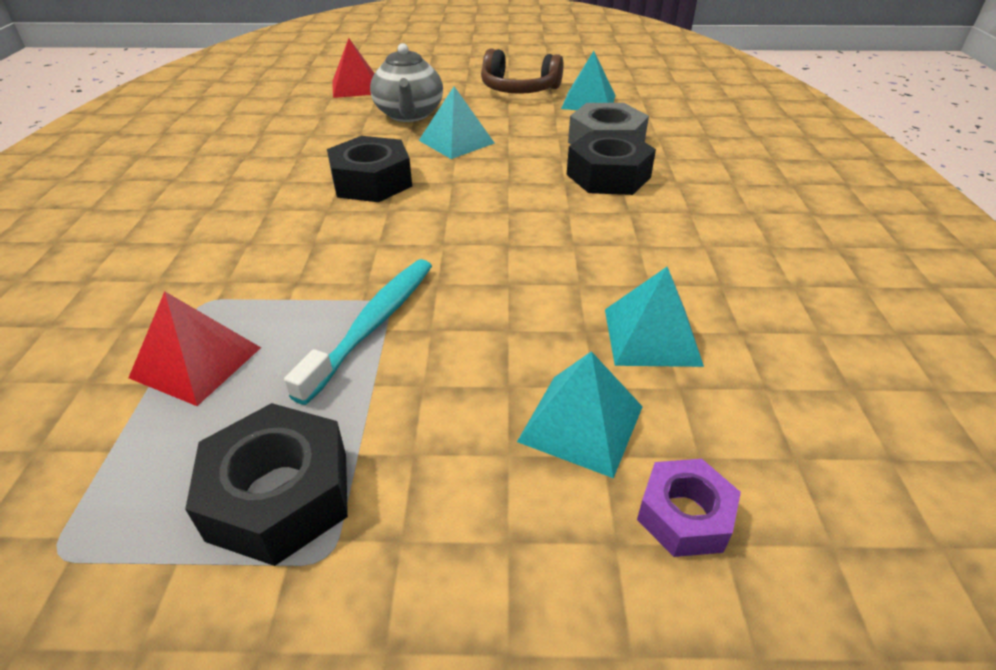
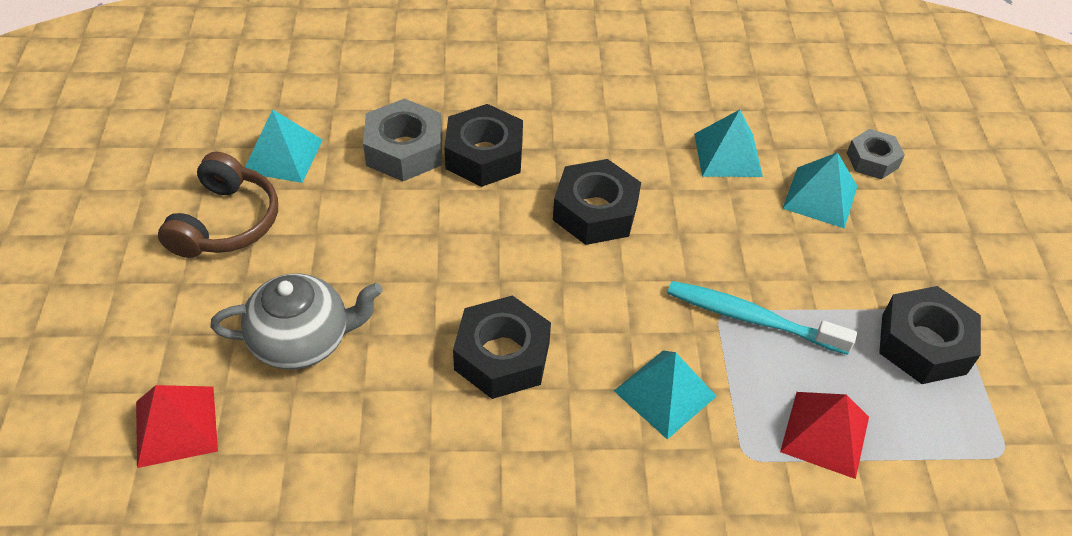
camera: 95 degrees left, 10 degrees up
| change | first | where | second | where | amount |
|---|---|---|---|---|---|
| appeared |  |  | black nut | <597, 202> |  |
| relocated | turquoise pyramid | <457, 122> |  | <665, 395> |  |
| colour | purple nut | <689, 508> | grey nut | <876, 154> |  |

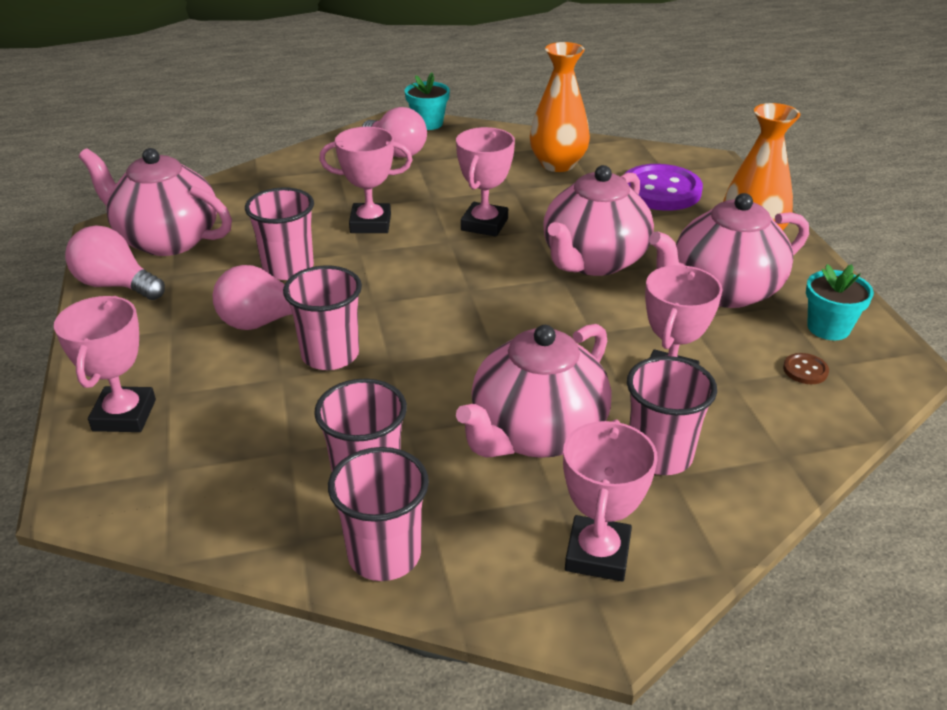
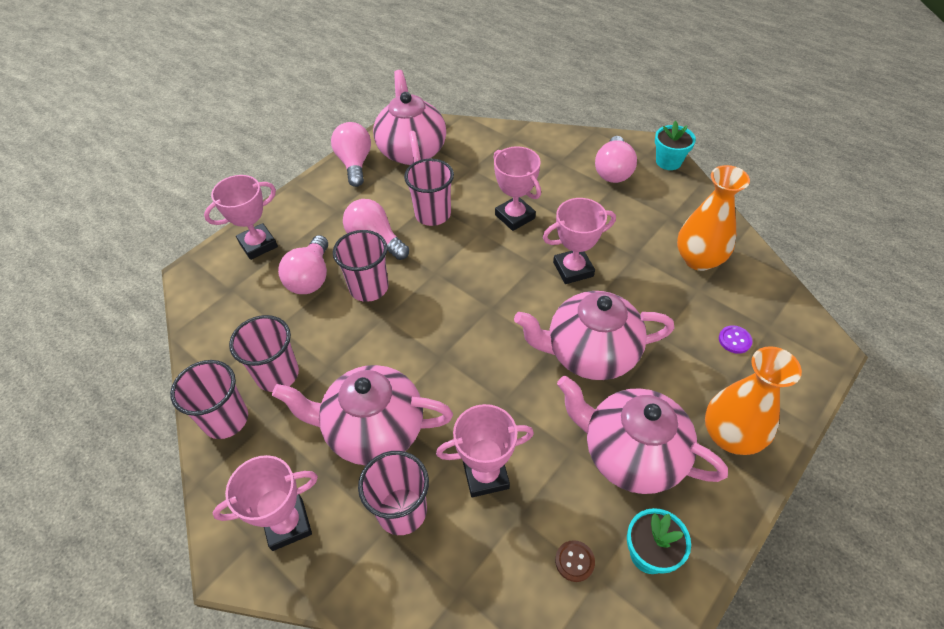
camera: 55 degrees right, 15 degrees up
| change | first | where | second | where | amount |
|---|---|---|---|---|---|
| appeared |  |  | pink light bulb | <303, 264> |  |
| size | purple button | <664, 187> |  | <735, 339> | x0.42 |

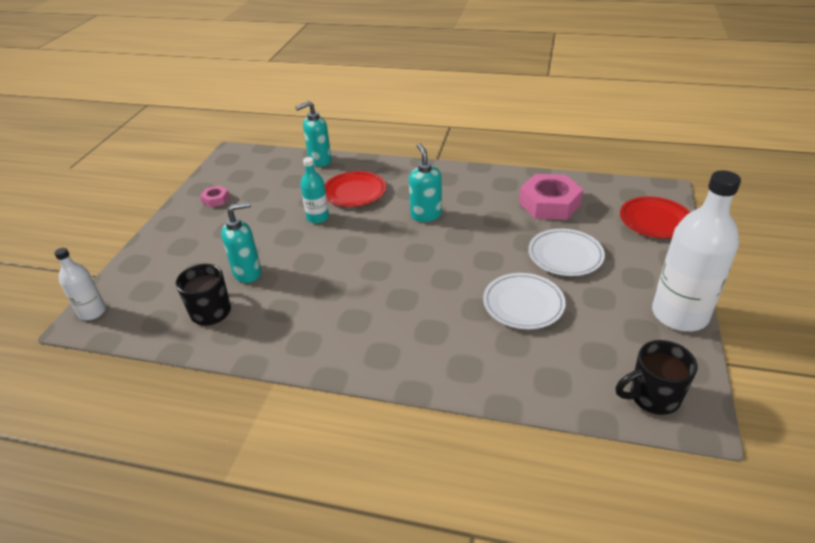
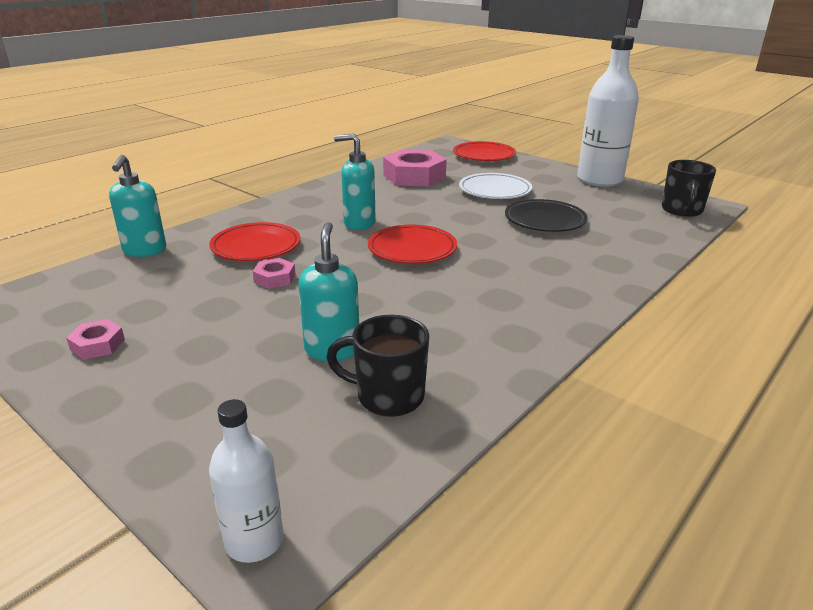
camera: 65 degrees left, 10 degrees down
| change | first | where | second | where | amount |
|---|---|---|---|---|---|
| appeared |  |  | red plate | <412, 244> |  |
| exchanged | turquoise bottle | <314, 190> | pink nut | <274, 273> |  |
| colour | white plate | <524, 301> | black plate | <546, 215> |  |

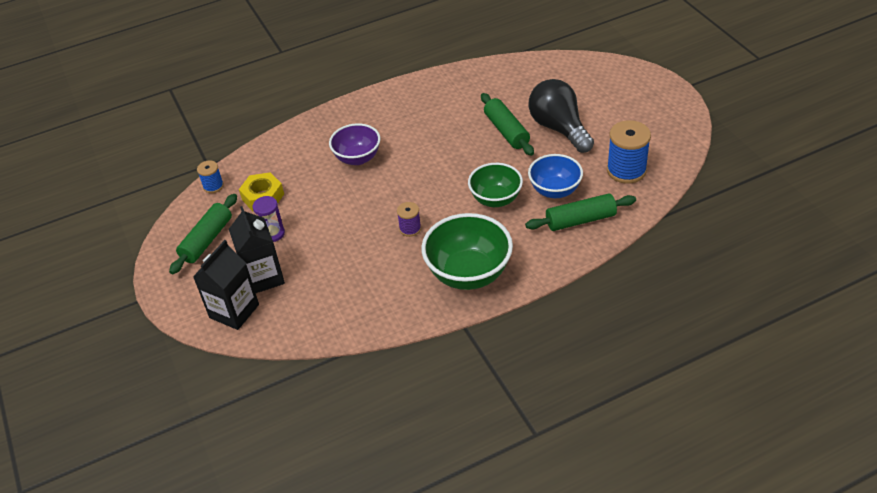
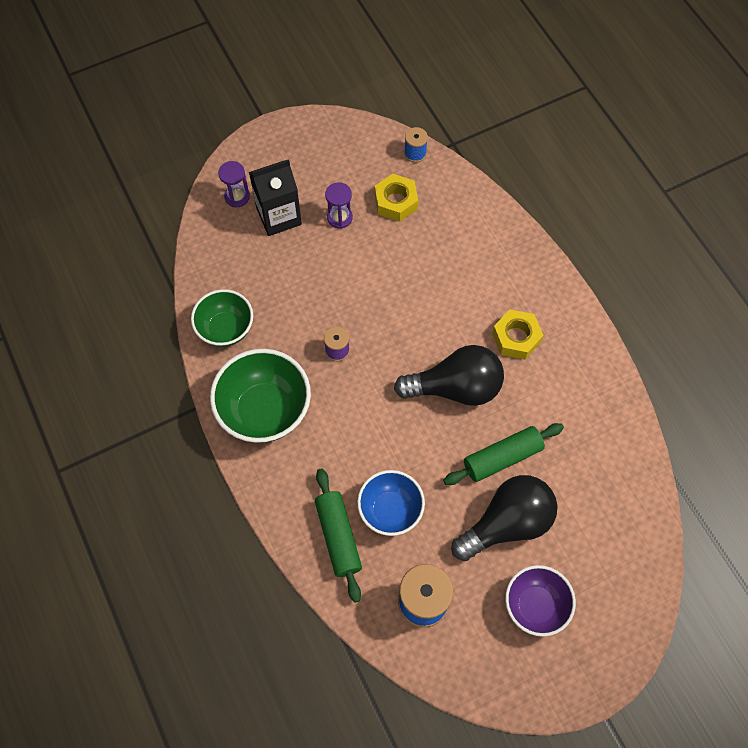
camera: 85 degrees right, 20 degrees up
| change | first | where | second | where | amount |
|---|---|---|---|---|---|
| missing | green rolling pin | <203, 234> |  |  |  |
| appeared |  |  | black light bulb | <449, 375> |  |
| appeared |  |  | yellow nut | <518, 334> |  |
| relocated | purple bowl | <355, 144> |  | <540, 601> |  |
| relocated | green bowl | <495, 185> |  | <222, 318> |  |
| exchanged | black carton | <226, 285> | purple hourglass | <234, 184> |  |

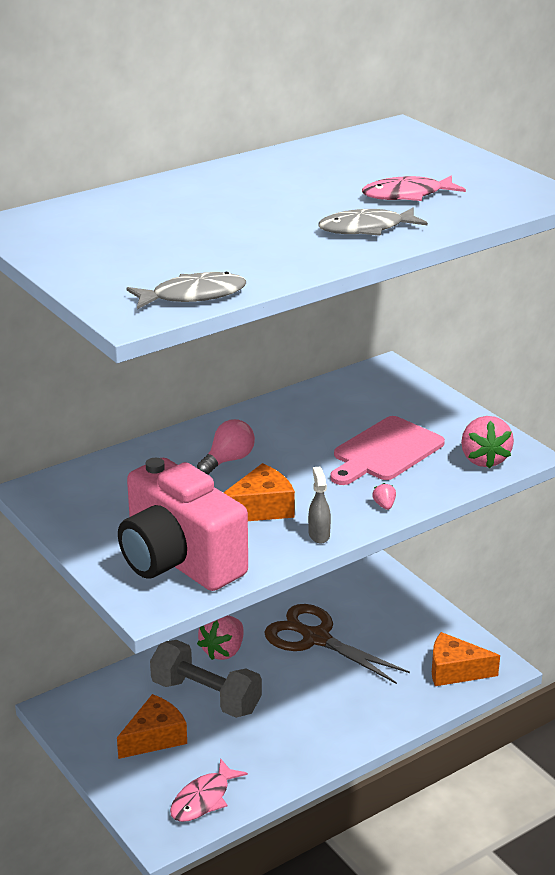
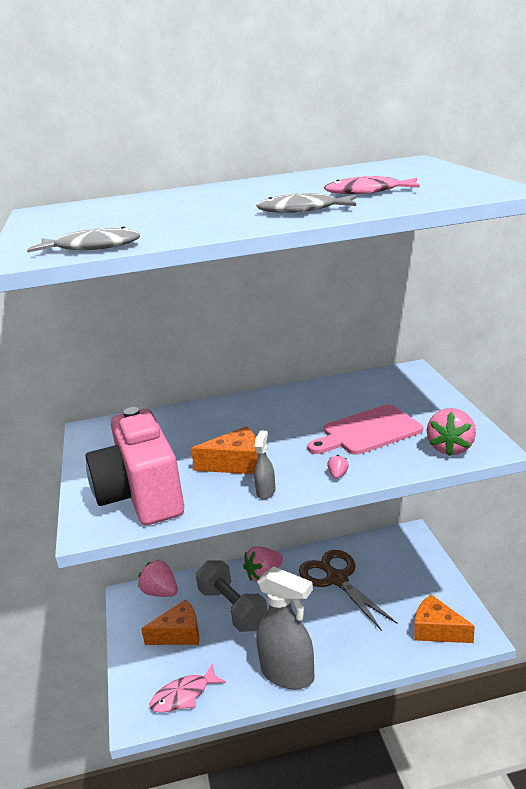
camera: 25 degrees right, 5 degrees down
| change | first | where | second | where | amount |
|---|---|---|---|---|---|
| missing | pink light bulb | <226, 447> |  |  |  |
| appeared |  |  | pink strawberry | <158, 578> |  |
| appeared |  |  | grey spray bottle | <286, 627> |  |

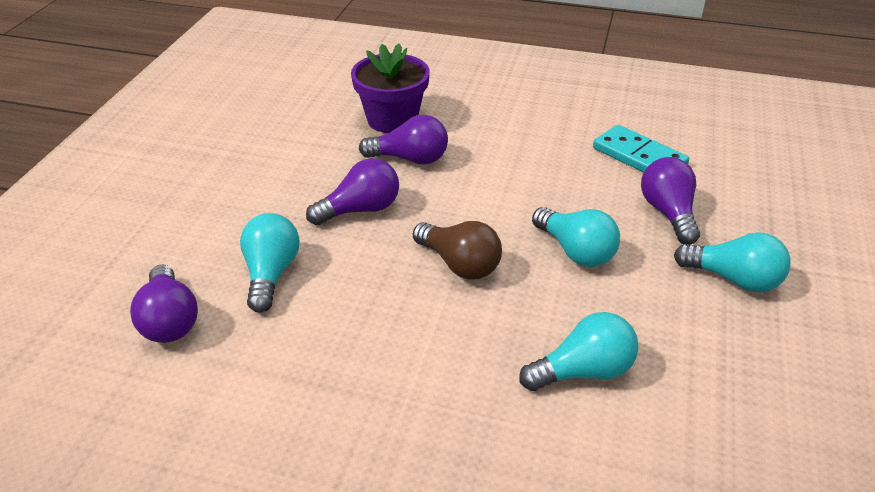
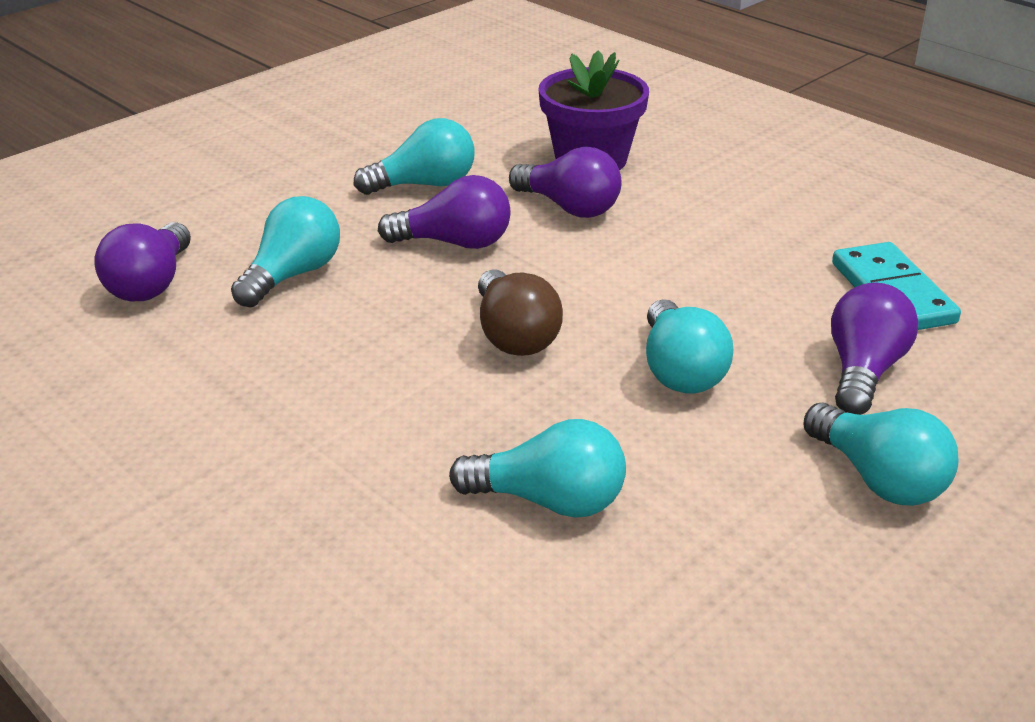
camera: 30 degrees right, 5 degrees down
| change | first | where | second | where | amount |
|---|---|---|---|---|---|
| appeared |  |  | turquoise light bulb | <414, 156> |  |

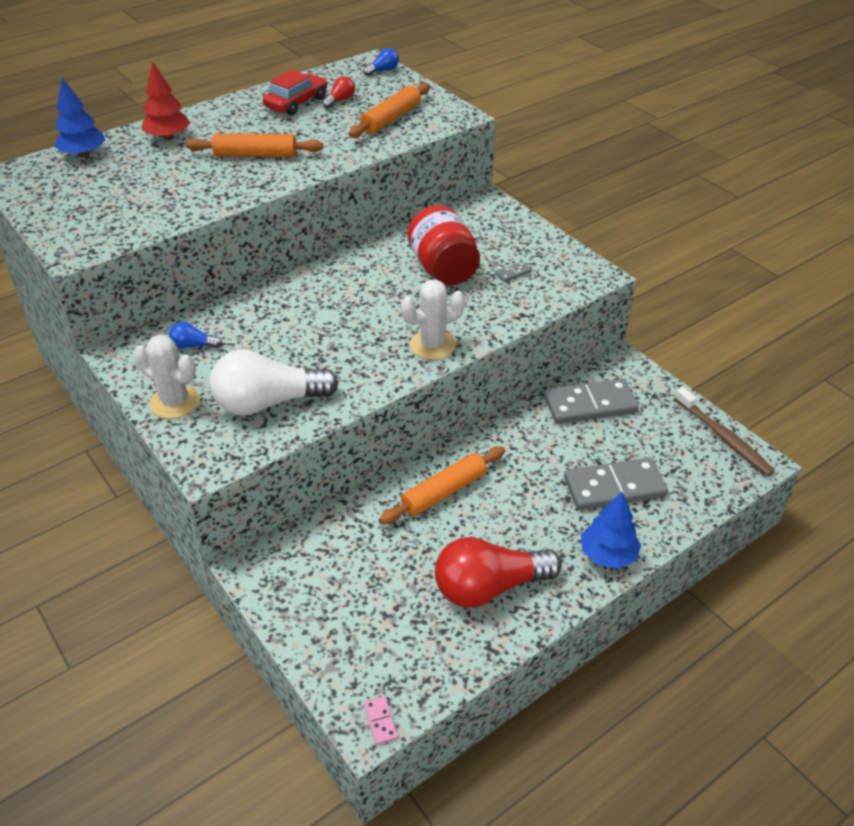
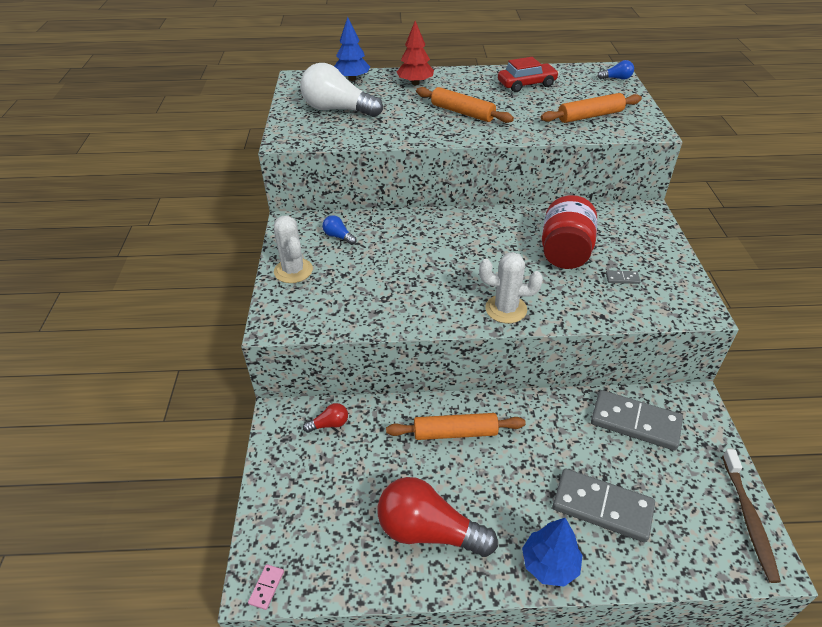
camera: 35 degrees right, 0 degrees up
| change | first | where | second | where | amount |
|---|---|---|---|---|---|
| relocated | white light bulb | <274, 383> |  | <341, 90> |  |
| relocated | red light bulb | <338, 92> |  | <325, 418> |  |

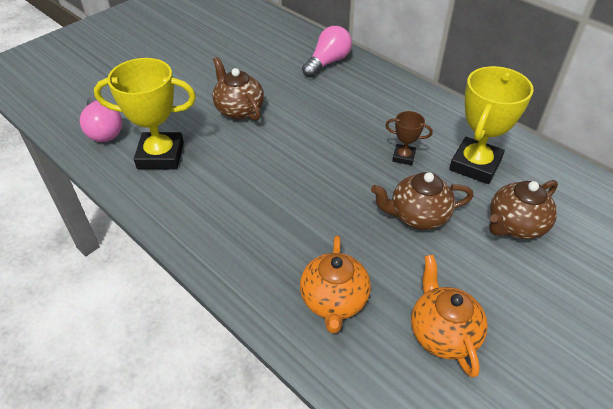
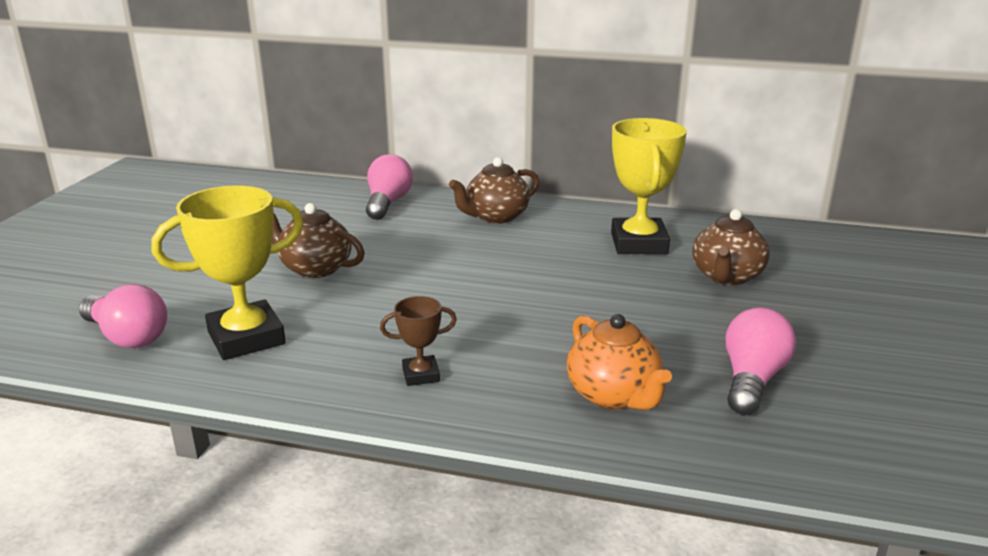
camera: 30 degrees left, 20 degrees down
| change | first | where | second | where | amount |
|---|---|---|---|---|---|
| relocated | brown teapot | <422, 201> |  | <494, 190> |  |
| relocated | brown trophy | <409, 138> |  | <418, 341> |  |
| exchanged | orange teapot | <449, 316> | pink light bulb | <760, 361> |  |

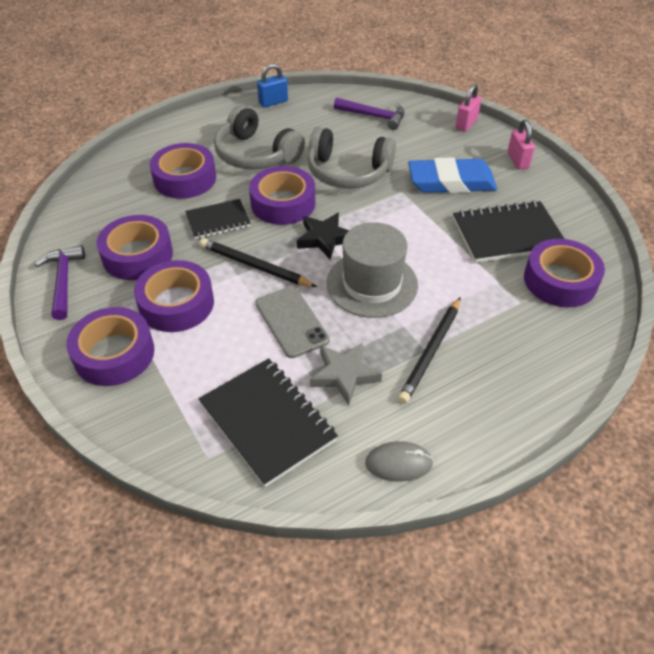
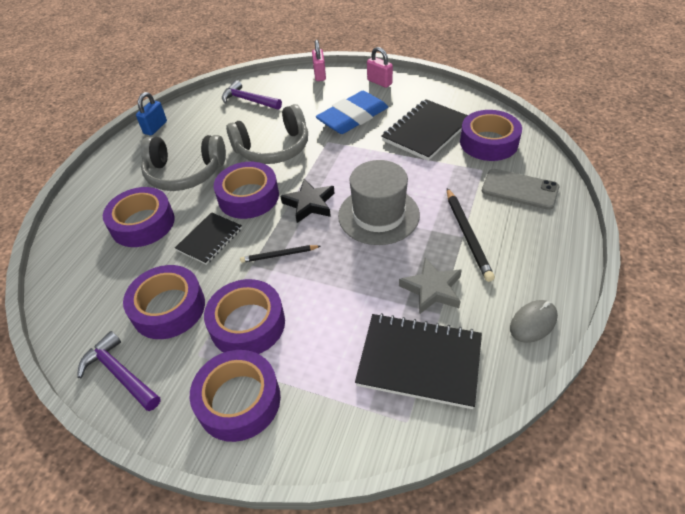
camera: 35 degrees left, 0 degrees up
| change | first | where | second | where | amount |
|---|---|---|---|---|---|
| relocated | grey phone | <292, 322> |  | <520, 189> |  |
| spun | purple hammer | <369, 114> |  | <252, 95> | 135 degrees counterclockwise |
| size | black pencil | <258, 262> |  | <280, 254> | x0.63 |

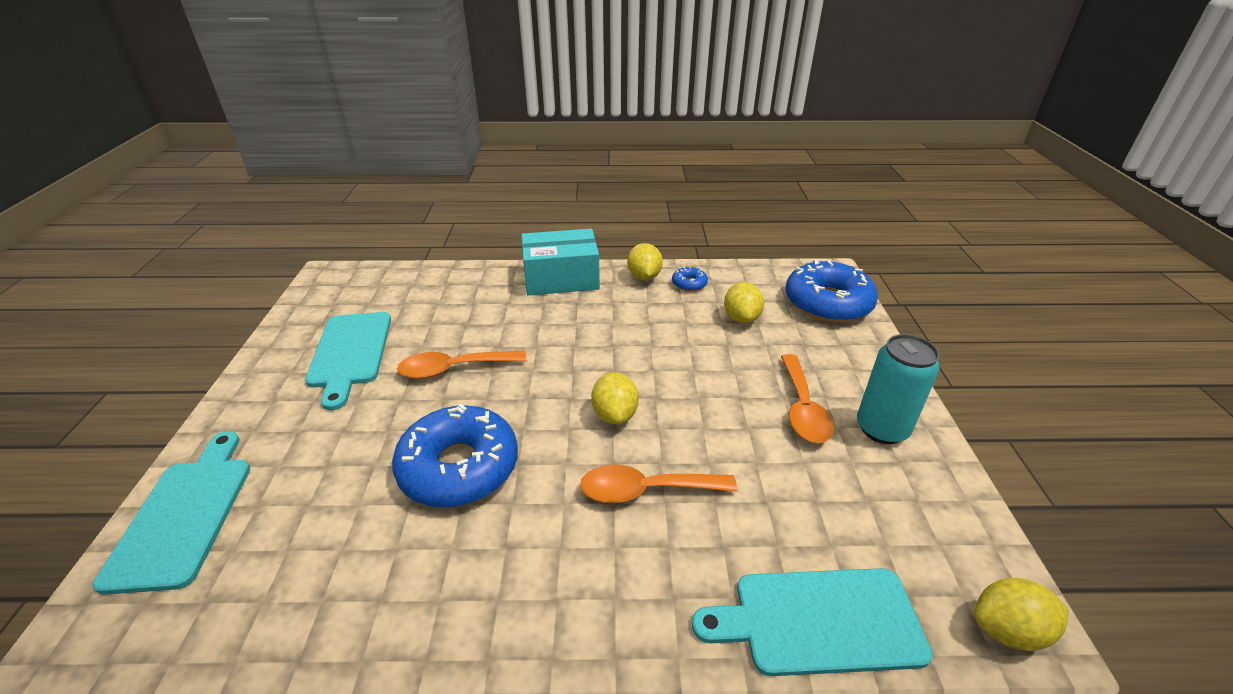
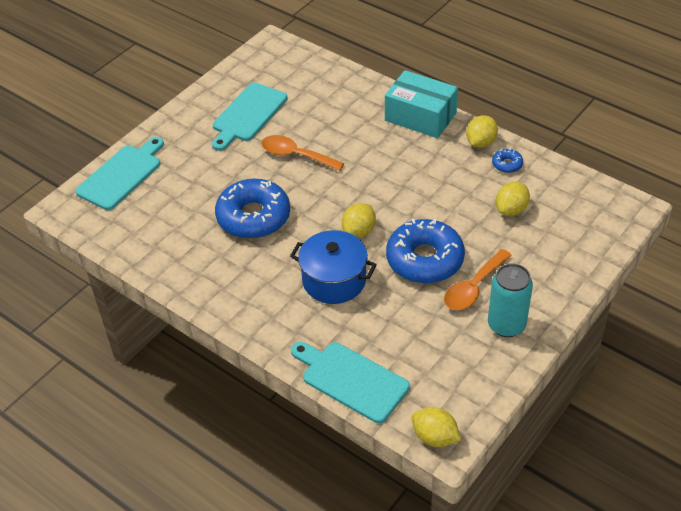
camera: 40 degrees right, 10 degrees up
| change | first | where | second | where | amount |
|---|---|---|---|---|---|
| relocated | blue donut | <831, 290> |  | <425, 250> |  |
| exchanged | orange spoon | <658, 483> | blue pot | <333, 267> |  |

